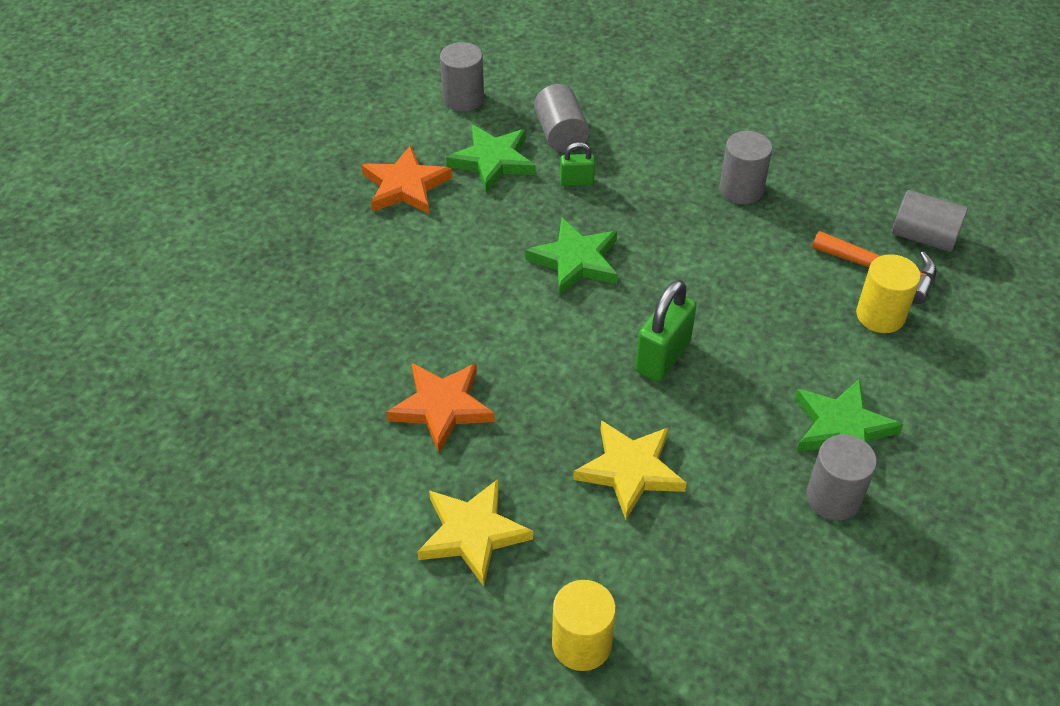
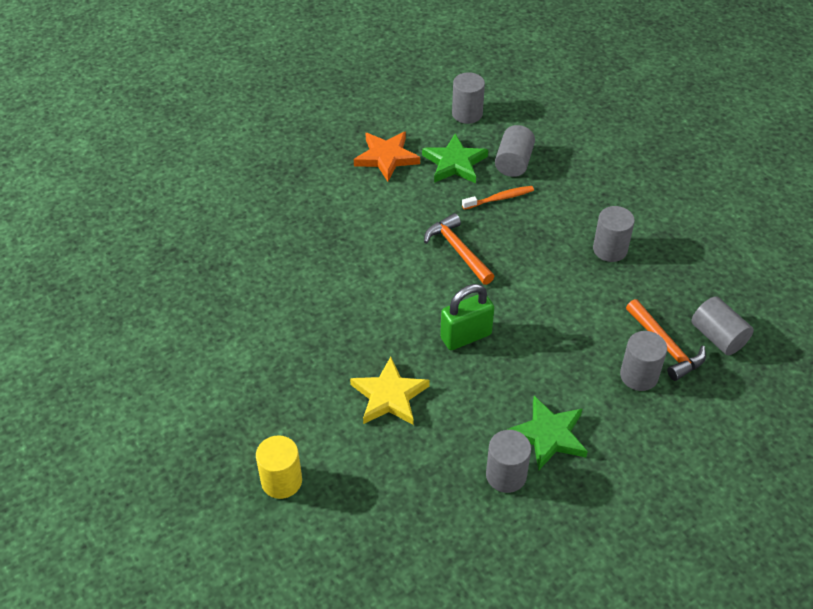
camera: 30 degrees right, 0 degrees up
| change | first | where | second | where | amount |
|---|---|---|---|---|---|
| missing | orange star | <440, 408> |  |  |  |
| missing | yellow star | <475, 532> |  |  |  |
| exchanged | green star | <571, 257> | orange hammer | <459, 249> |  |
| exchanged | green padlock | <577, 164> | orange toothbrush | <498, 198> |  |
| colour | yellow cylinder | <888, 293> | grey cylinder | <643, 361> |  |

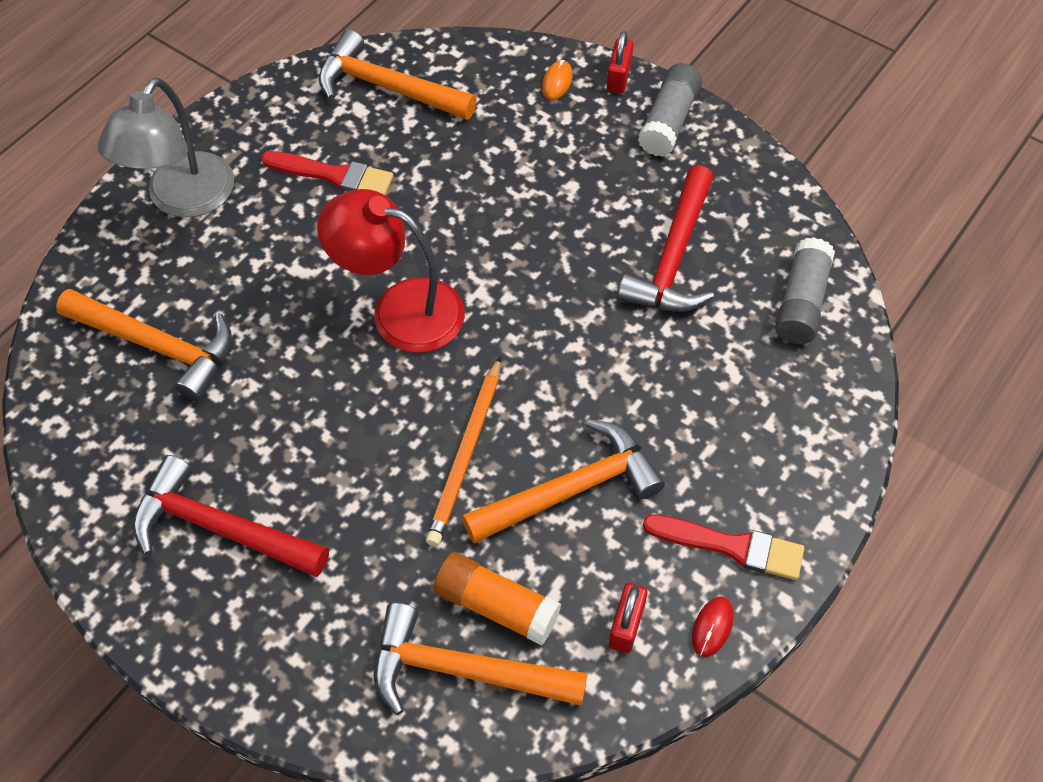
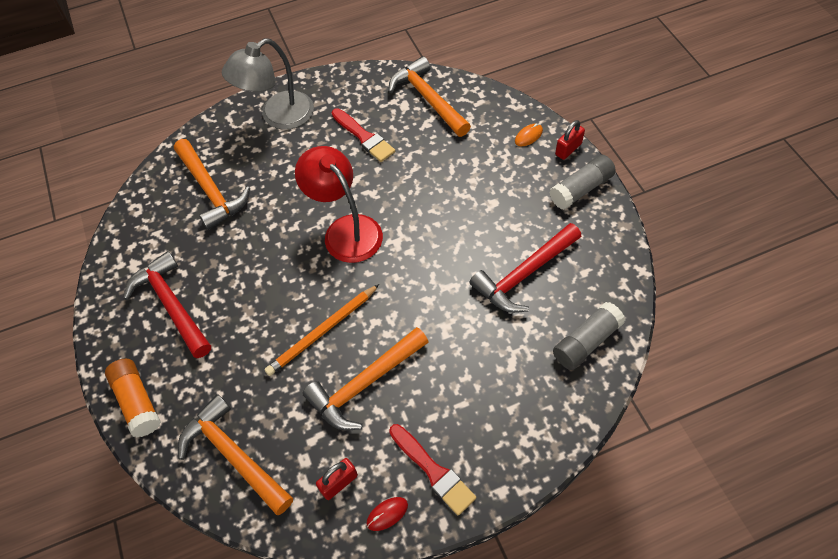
camera: 35 degrees right, 0 degrees up
| change | first | where | second | where | amount |
|---|---|---|---|---|---|
| relocated | orange glue stick | <497, 598> |  | <133, 398> |  |
| spun | orange hammer | <563, 481> |  | <365, 379> | 135 degrees clockwise |

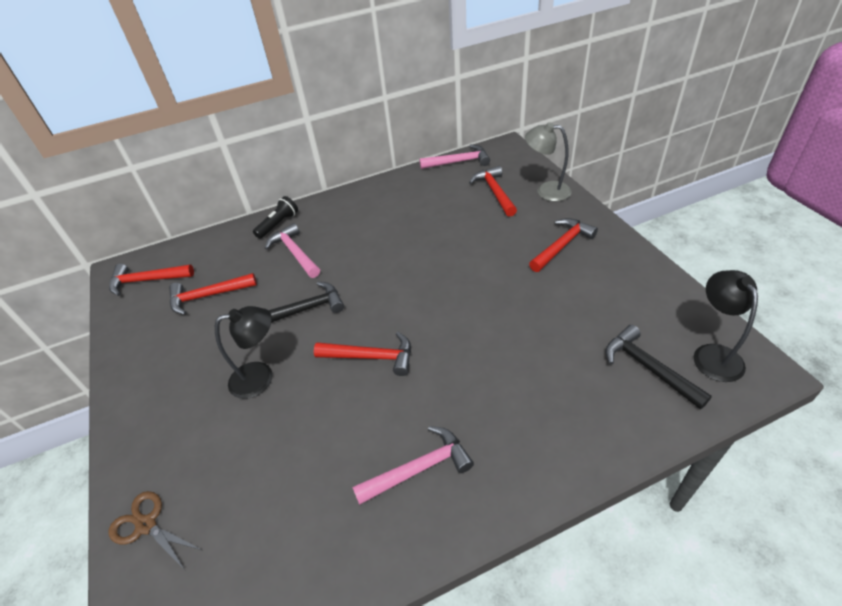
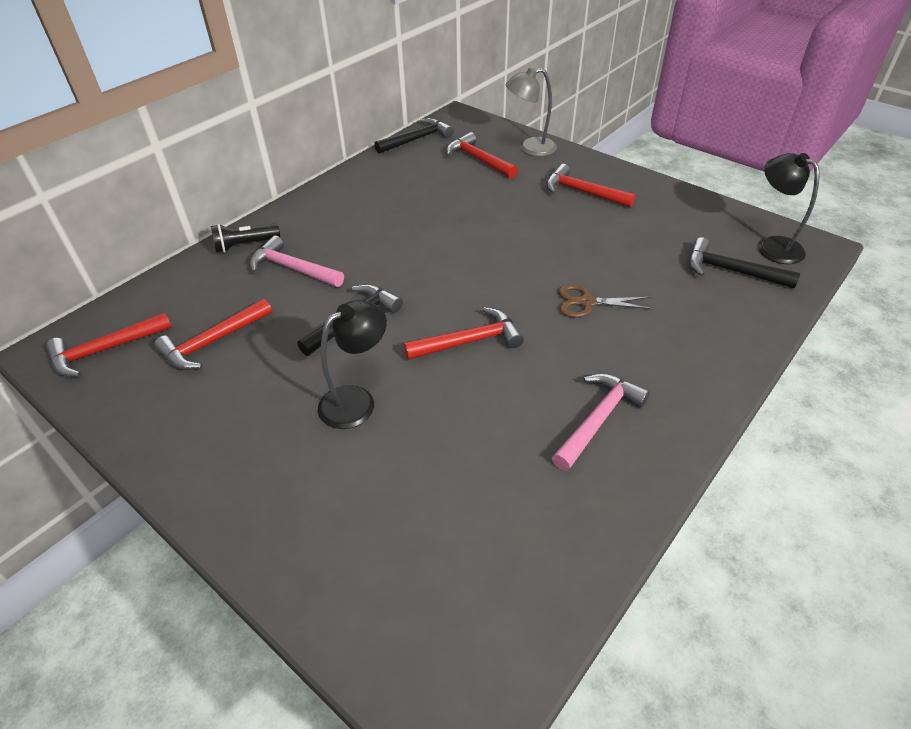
camera: 30 degrees left, 0 degrees up
| change | first | where | second | where | amount |
|---|---|---|---|---|---|
| relocated | brown scissors | <155, 530> |  | <605, 301> |  |
| colour | pink hammer | <454, 156> | black hammer | <414, 136> |  |
| spun | black flashlight | <275, 217> |  | <245, 238> | 120 degrees counterclockwise |
| spun | red hammer | <563, 245> |  | <591, 186> | 75 degrees counterclockwise |

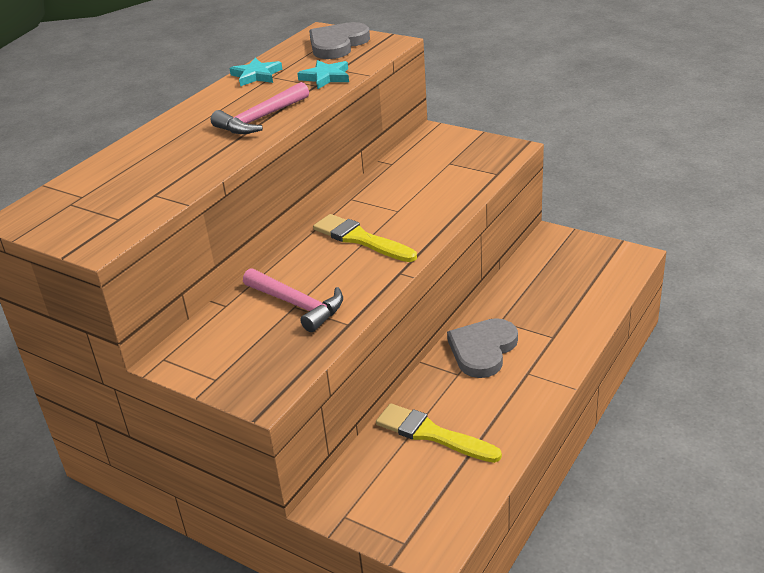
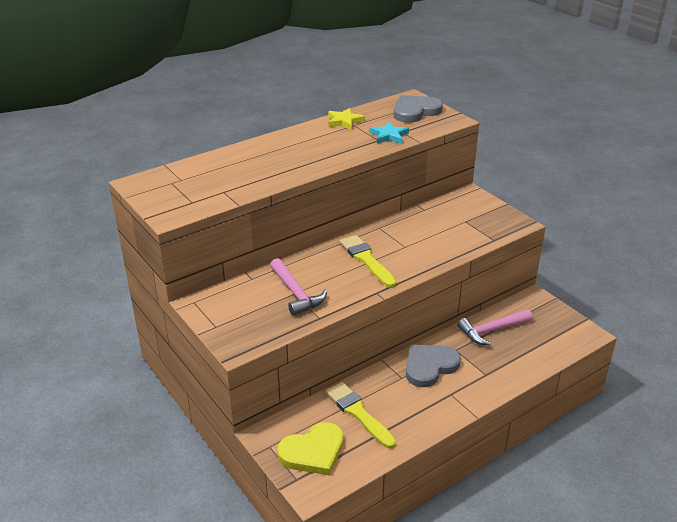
camera: 20 degrees right, 0 degrees up
| change | first | where | second | where | amount |
|---|---|---|---|---|---|
| appeared |  |  | yellow heart | <310, 448> |  |
| relocated | pink hammer | <260, 108> |  | <494, 327> |  |
| colour | turquoise star | <256, 72> | yellow star | <346, 119> |  |

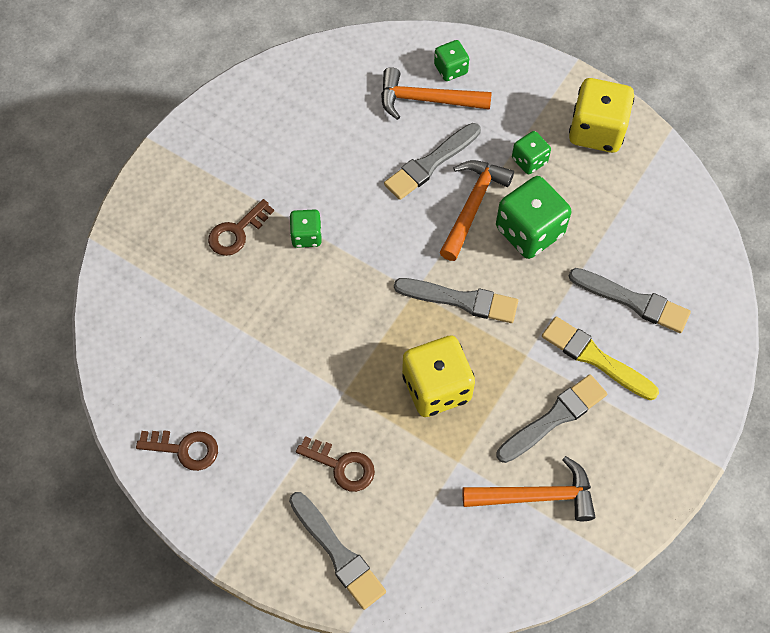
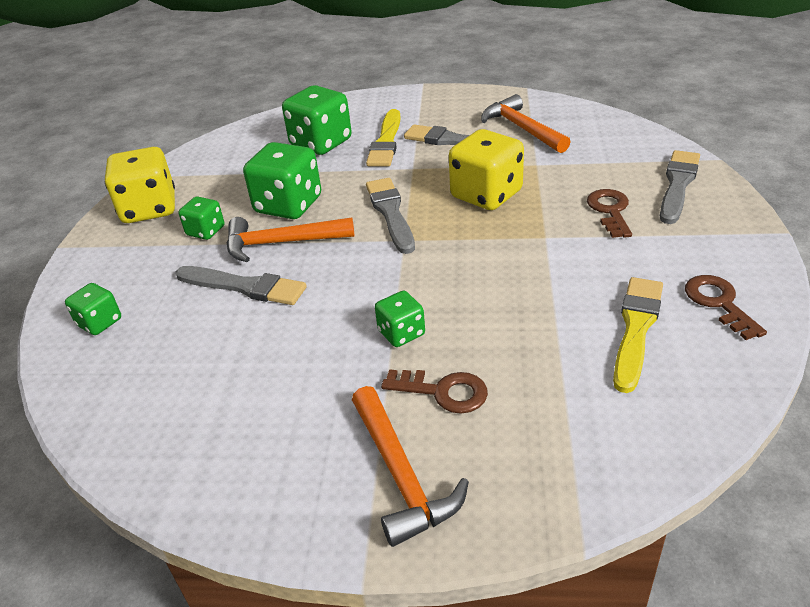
camera: 115 degrees left, 25 degrees down
| change | first | where | second | where | amount |
|---|---|---|---|---|---|
| appeared |  |  | yellow brush | <638, 335> |  |
| relocated | orange hammer | <436, 93> |  | <410, 466> |  |
| exchanged | grey brush | <630, 300> | green dice | <317, 120> |  |

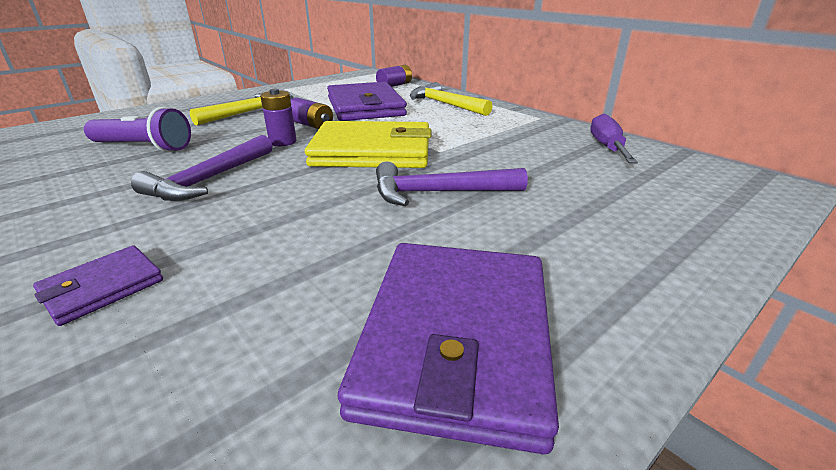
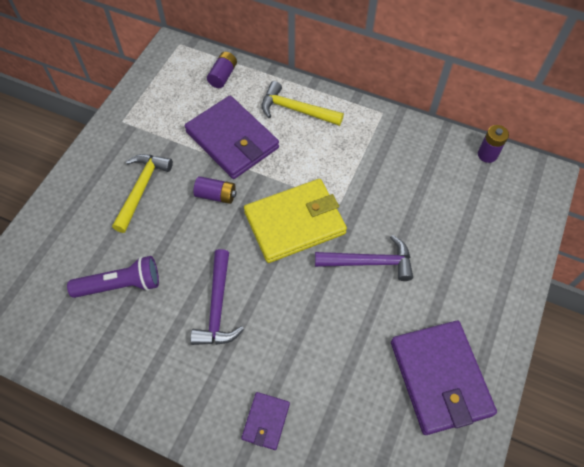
camera: 25 degrees left, 30 degrees up
| change | first | where | second | where | amount |
|---|---|---|---|---|---|
| missing | purple screwdriver | <614, 138> |  |  |  |
| relocated | purple battery | <278, 117> |  | <493, 144> |  |
| spun | purple hammer | <452, 184> |  | <364, 258> | 150 degrees counterclockwise |

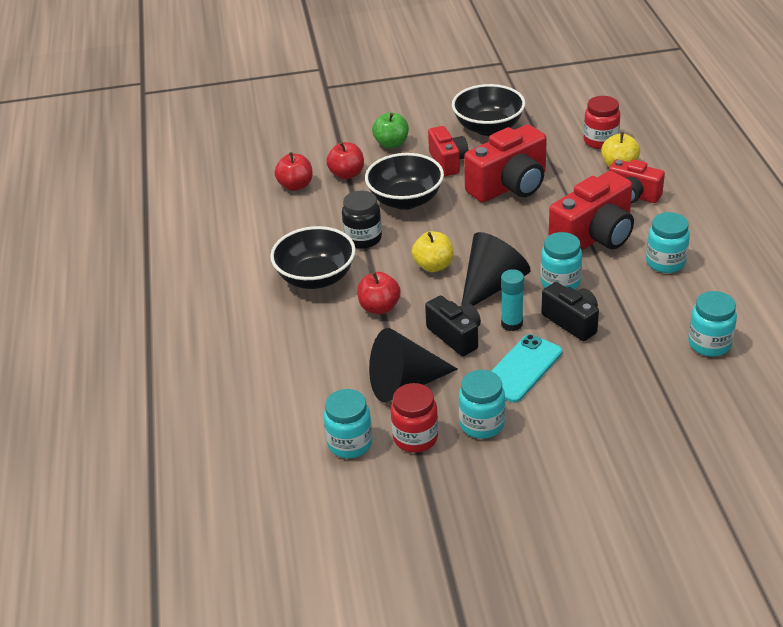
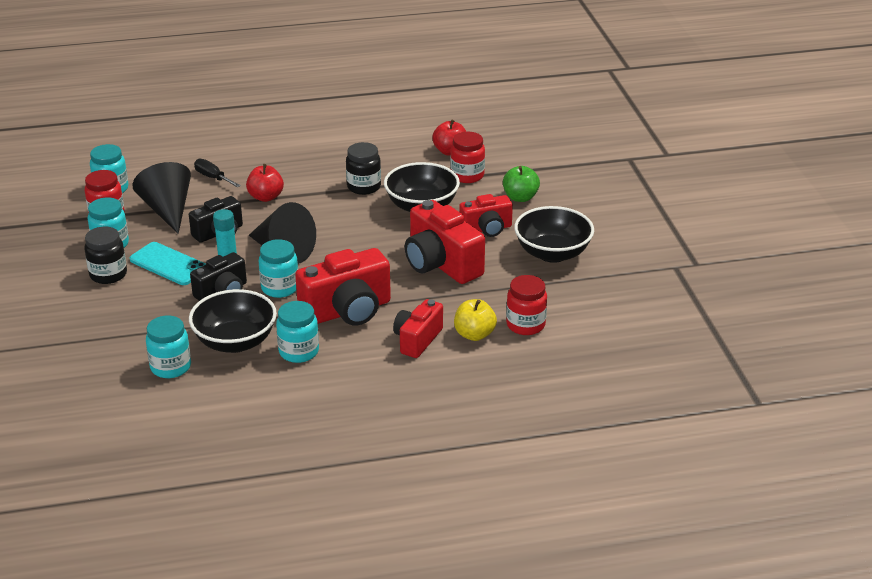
camera: 85 degrees right, 5 degrees down
| change | first | where | second | where | amount |
|---|---|---|---|---|---|
| missing | yellow apple | <432, 251> |  |  |  |
| appeared |  |  | black jar | <105, 255> |  |
| appeared |  |  | black screwdriver | <217, 173> |  |
| relocated | black bowl | <313, 257> |  | <233, 321> |  |
| exchanged | red apple | <345, 160> | red jar | <467, 157> |  |
| spun | red camera | <591, 210> |  | <343, 287> | 75 degrees counterclockwise |

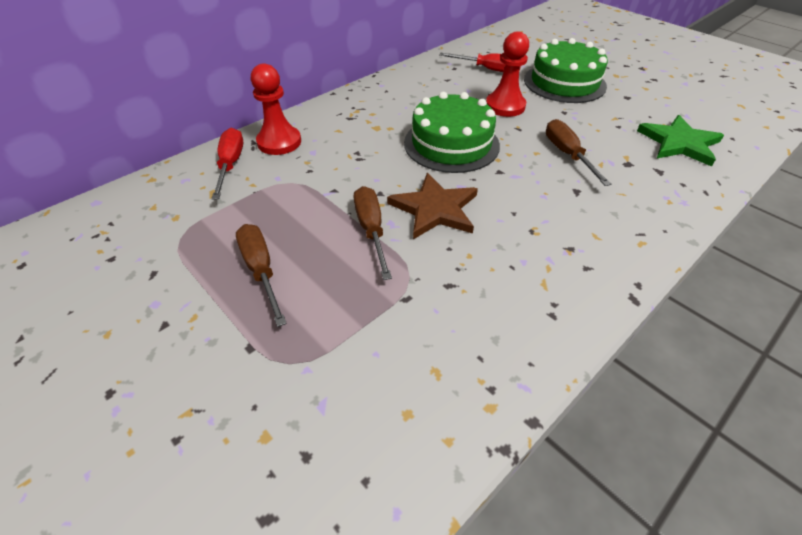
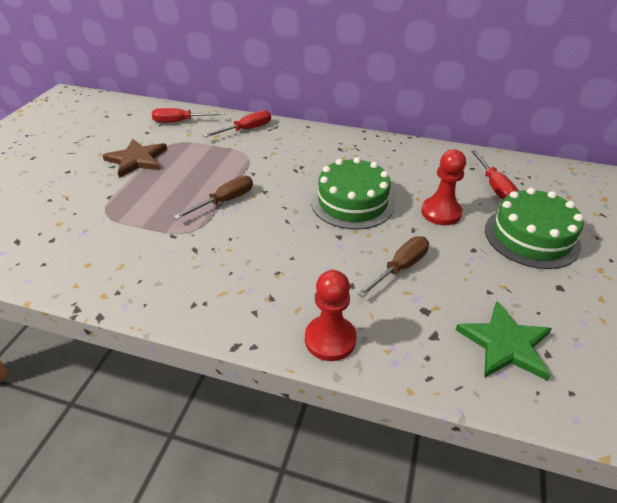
camera: 60 degrees right, 5 degrees down
| change | first | where | second | where | amount |
|---|---|---|---|---|---|
| missing | brown screwdriver | <261, 275> |  |  |  |
| appeared |  |  | red screwdriver | <188, 115> |  |
| relocated | red pawn | <276, 109> |  | <330, 315> |  |
| relocated | brown star | <432, 206> |  | <134, 158> |  |

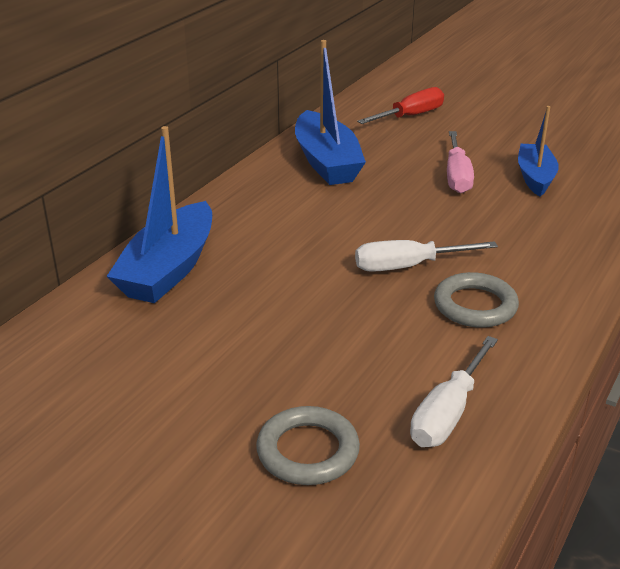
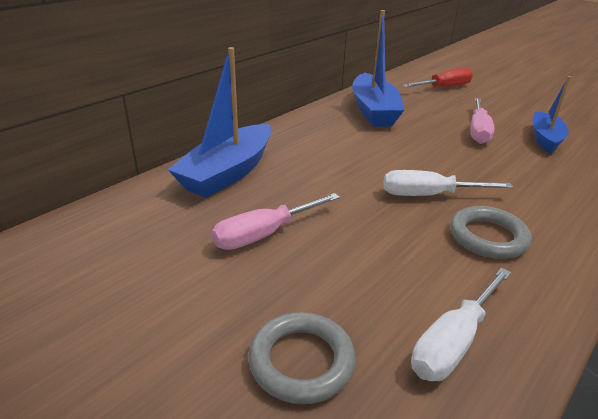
camera: 10 degrees right, 0 degrees up
| change | first | where | second | where | amount |
|---|---|---|---|---|---|
| appeared |  |  | pink screwdriver | <276, 221> |  |

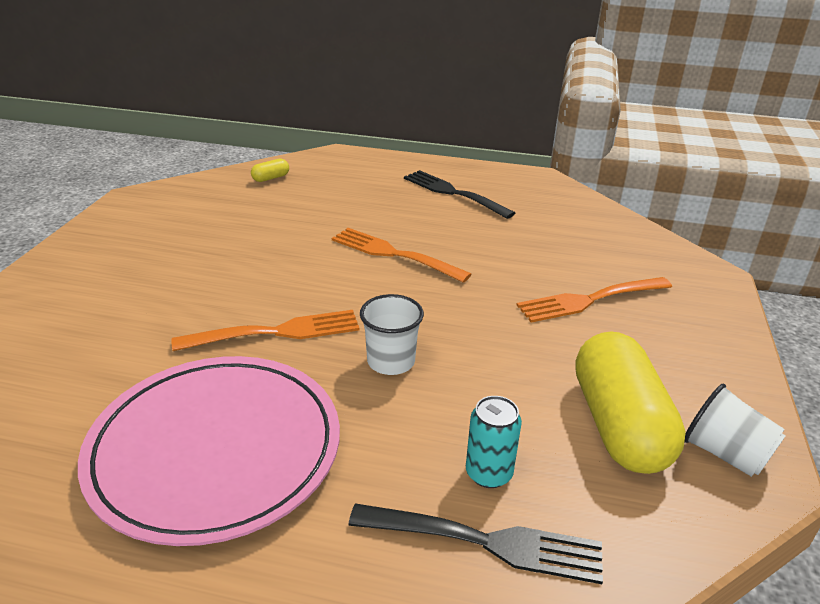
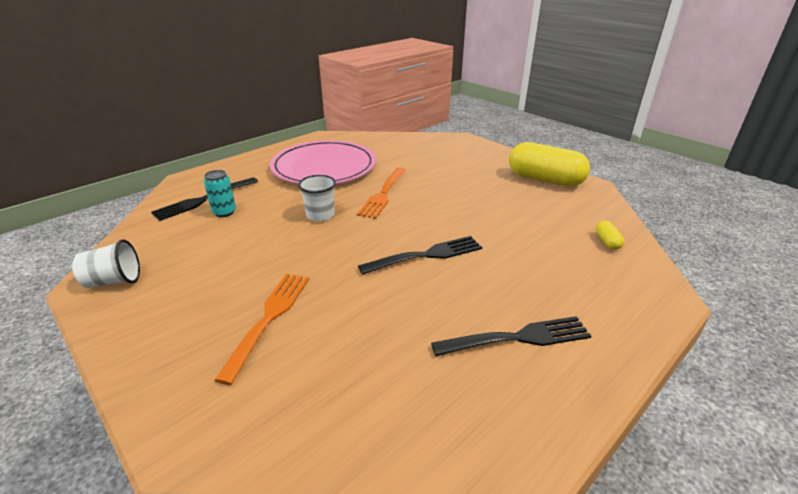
camera: 125 degrees right, 0 degrees up
| change | first | where | second | where | amount |
|---|---|---|---|---|---|
| relocated | yellow capsule | <630, 402> |  | <549, 164> |  |
| colour | orange fork | <401, 255> | black fork | <420, 255> |  |

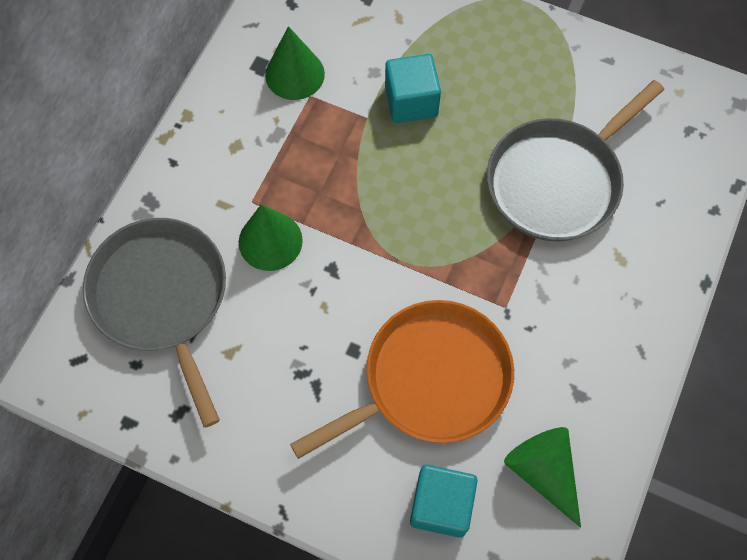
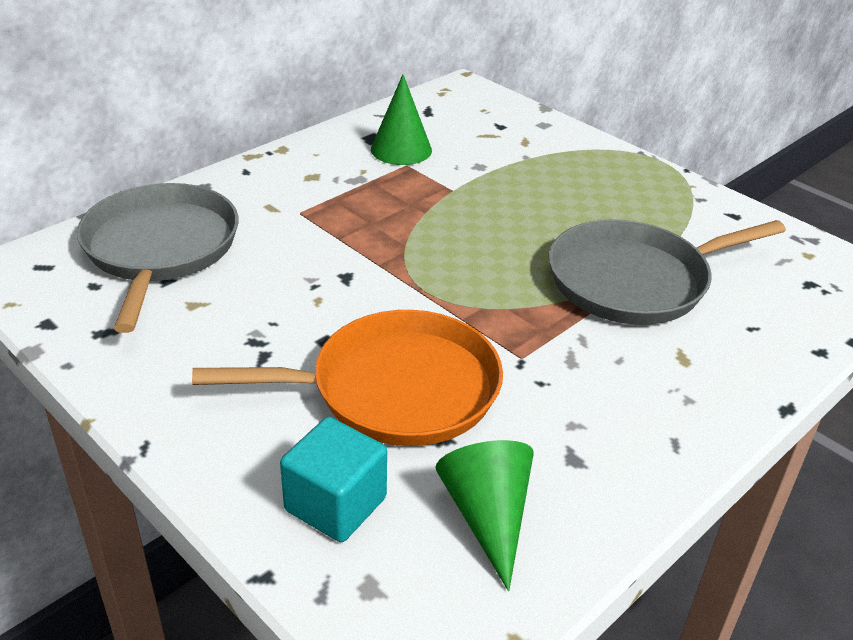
camera: 20 degrees right, 30 degrees down
| change | first | where | second | where | amount |
|---|---|---|---|---|---|
| missing | green cone | <271, 237> |  |  |  |
| missing | turquoise cube | <413, 88> |  |  |  |

